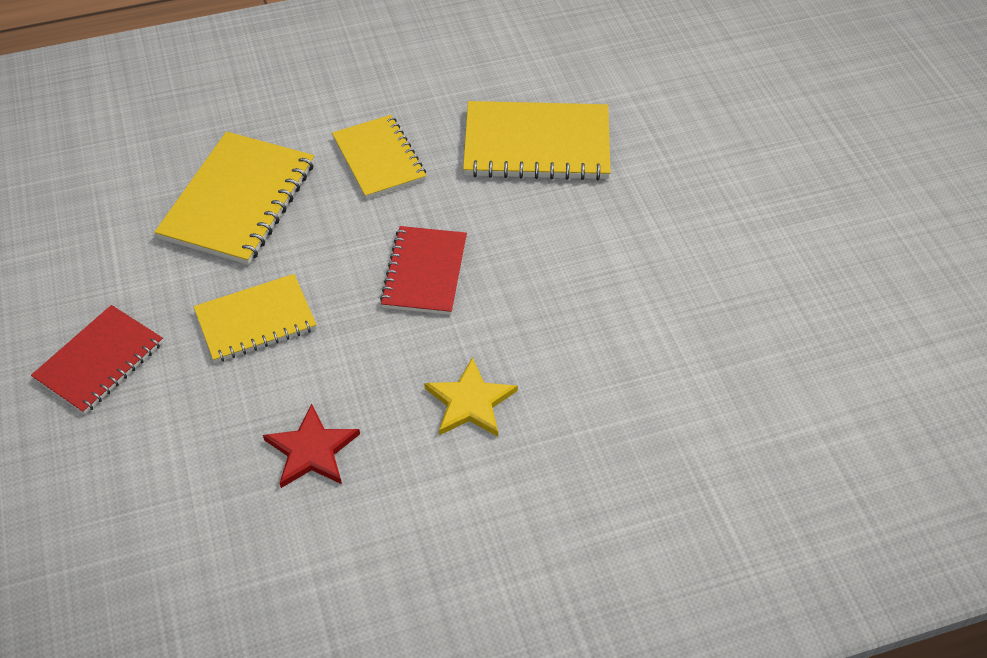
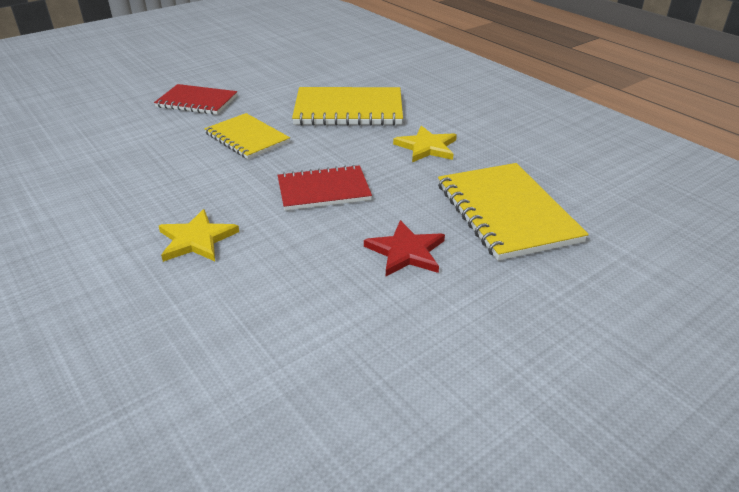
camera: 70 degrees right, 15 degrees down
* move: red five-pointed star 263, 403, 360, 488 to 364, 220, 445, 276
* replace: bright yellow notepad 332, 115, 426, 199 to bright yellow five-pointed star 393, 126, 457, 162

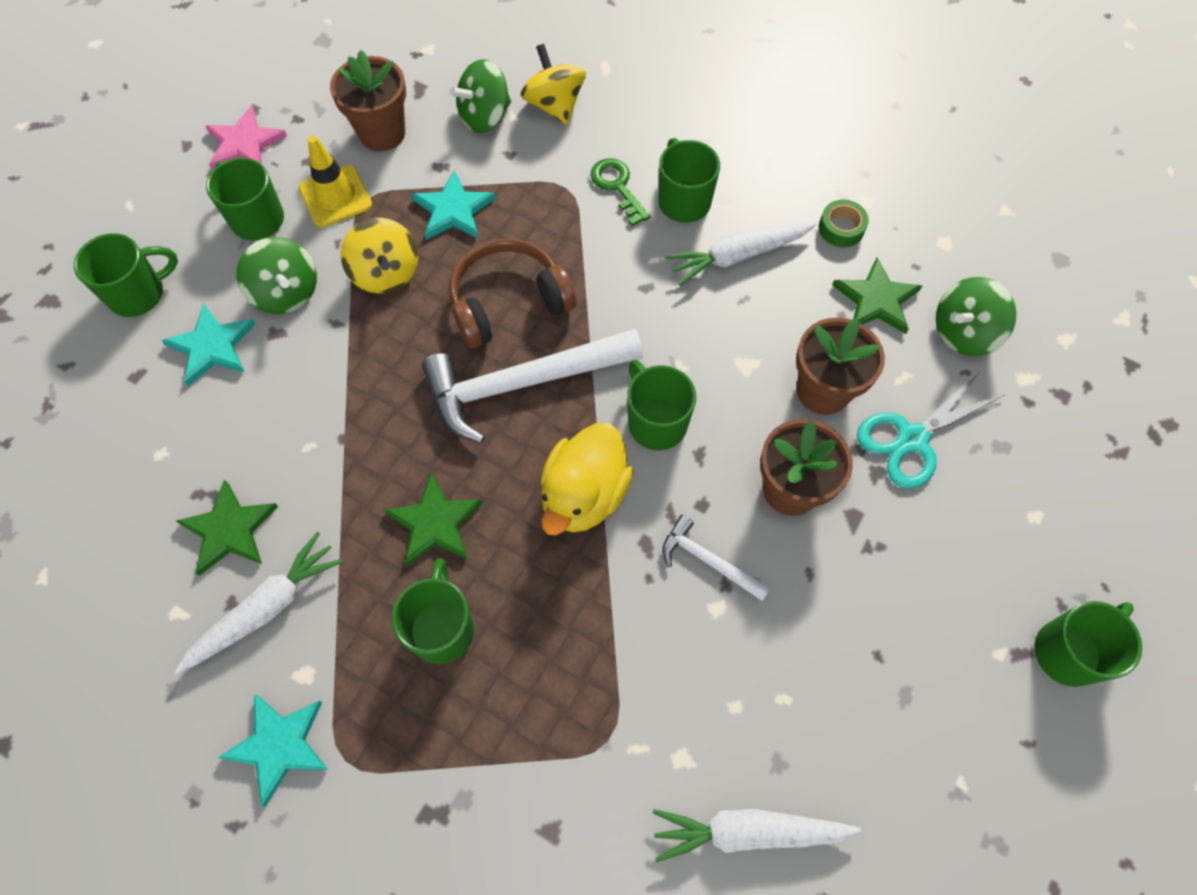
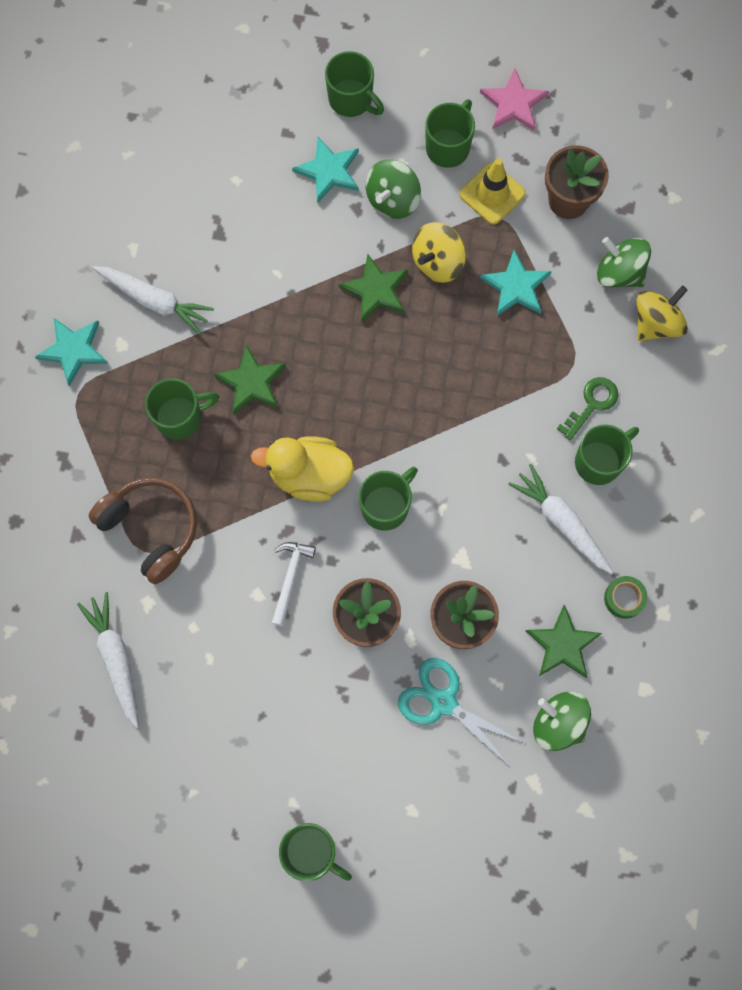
camera: 70 degrees right, 10 degrees up
* delete: pure white hammer 422, 329, 643, 443
* move: leaf-green five-pointed star 176, 479, 278, 576 to 339, 254, 408, 323
* move: russet headphones 449, 239, 576, 349 to 89, 477, 197, 584

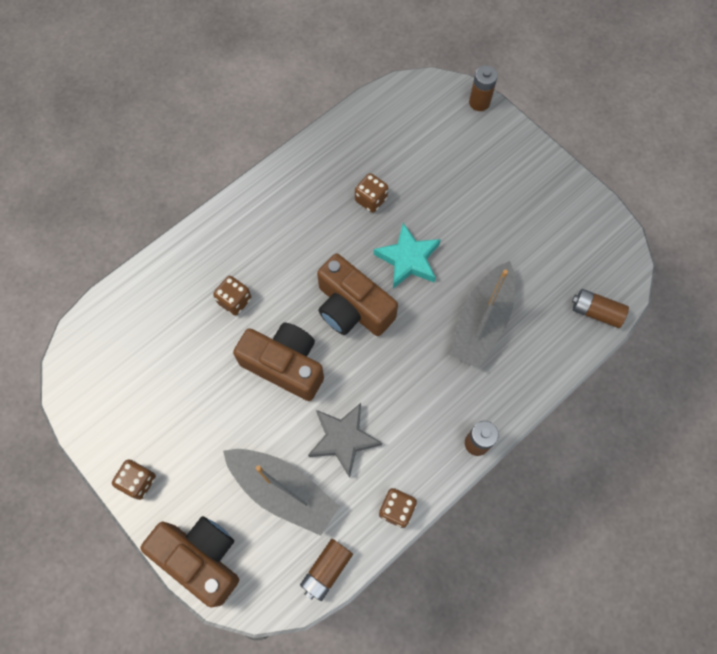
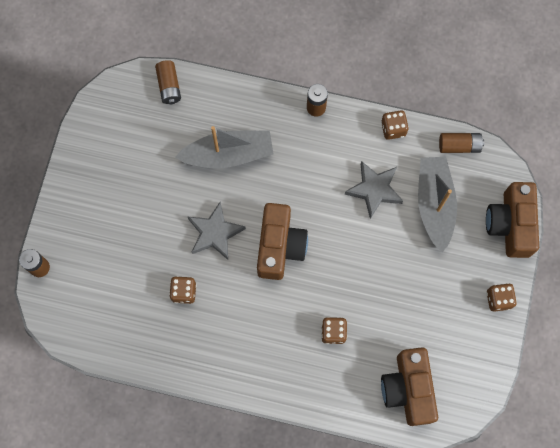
camera: 125 degrees left, 5 degrees up
* move: russet photo camera 233, 323, 324, 401 to 381, 347, 438, 426
* recolor: teal five-pointed star 373, 223, 441, 288 to gray five-pointed star 188, 202, 246, 260

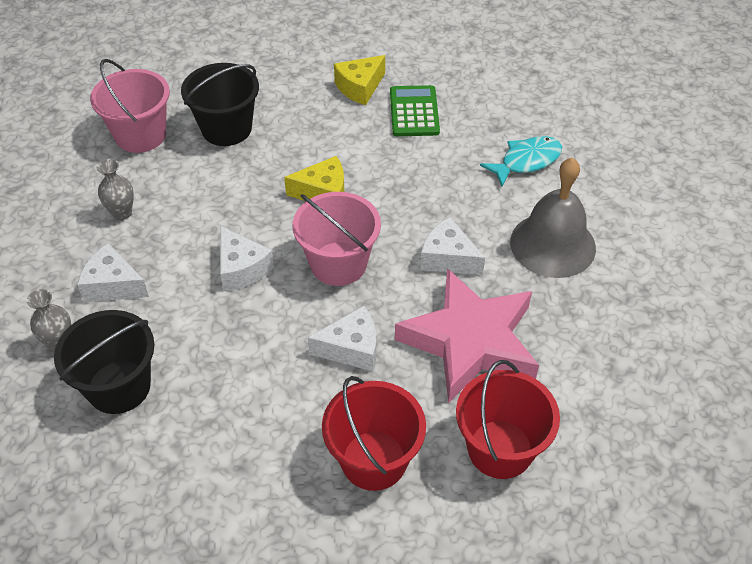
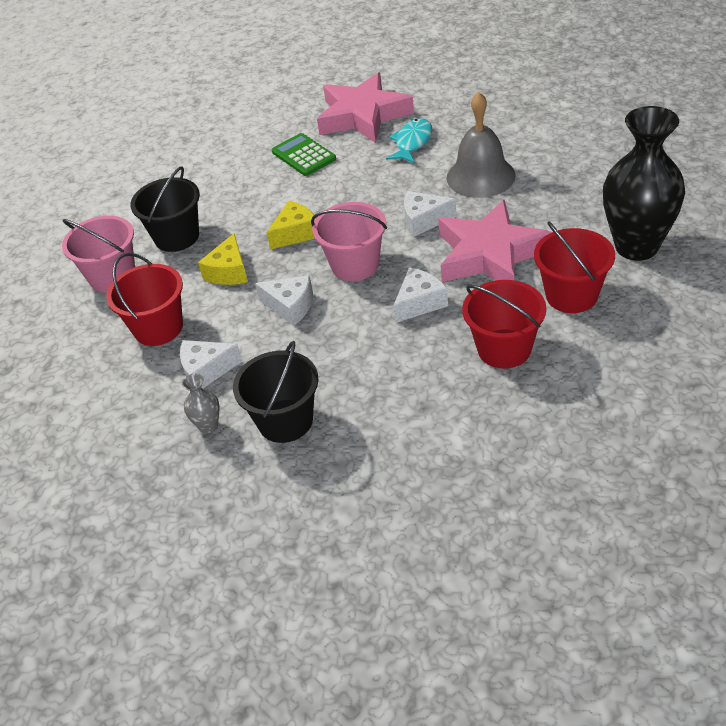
camera: 30 degrees left, 5 degrees down
* insert: rose-pink five-pointed star 317, 72, 414, 143
* insert: black flower vase 603, 106, 685, 261
* move: bright yellow cheese 334, 55, 385, 105 to 198, 233, 248, 285
* replace: gray flower vase 97, 159, 134, 220 to red bucket 106, 253, 183, 346

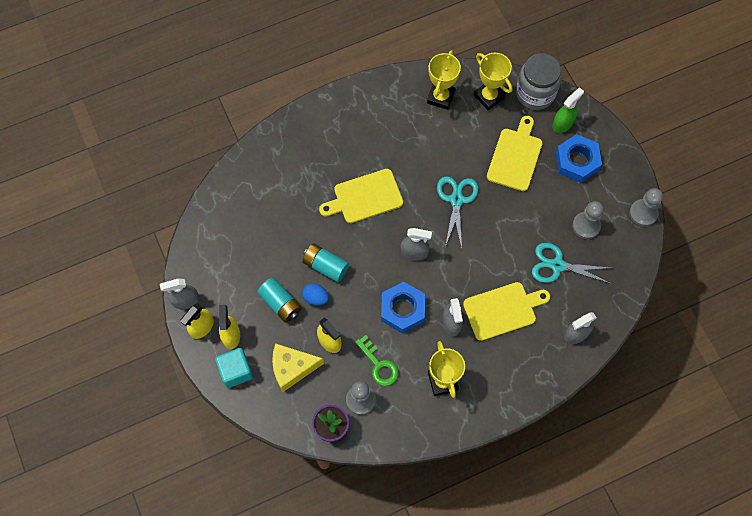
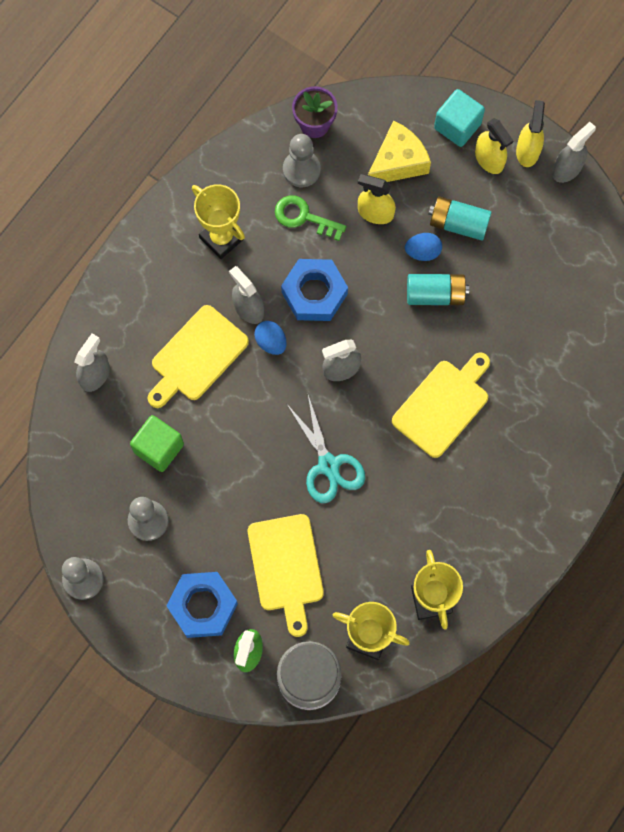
camera: 150 degrees right, 5 degrees up
* insert: blue egg shape 254, 321, 287, 355
* replace: teal shears 532, 243, 612, 284 to leaf-green solid cube 130, 415, 184, 472

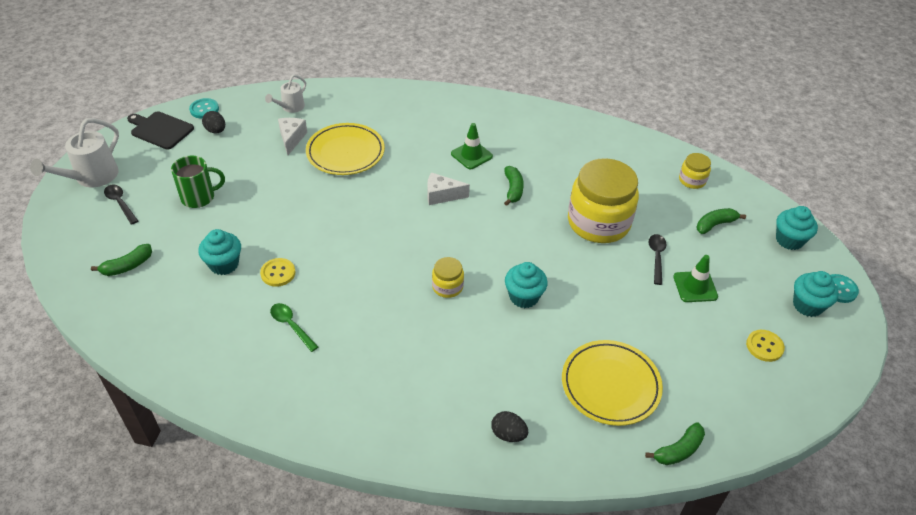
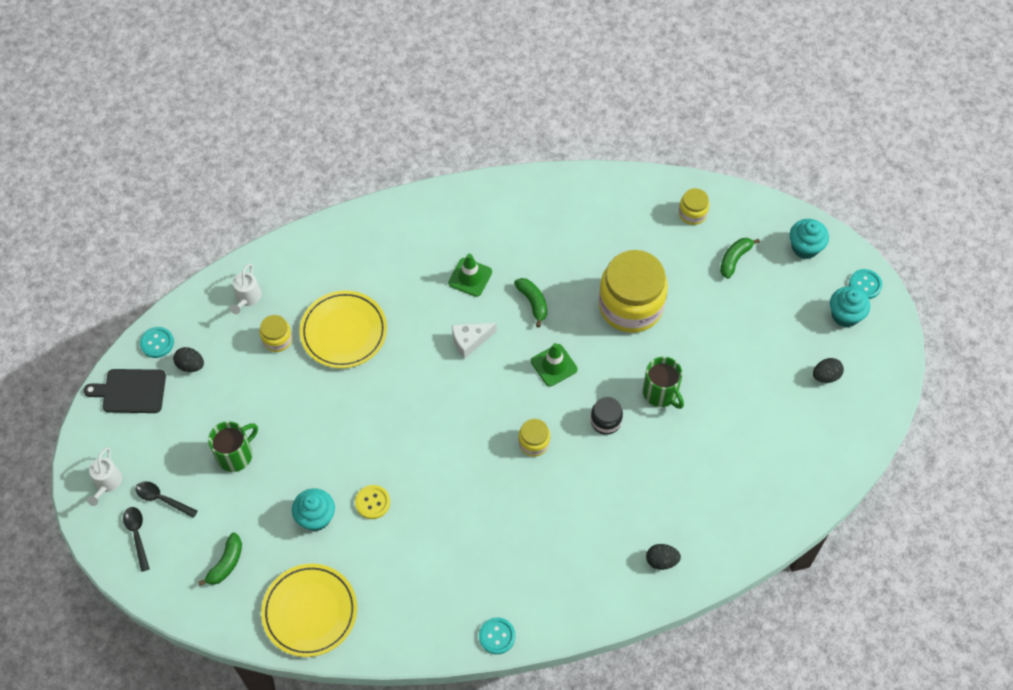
camera: 25 degrees left, 15 degrees up
* delete: leaf-green teaspoon 270, 303, 318, 352
* delete: leaf-green banana fruit 645, 422, 705, 465
* insert: teal button 479, 617, 515, 654
* insert: leaf-green tea mug 643, 357, 684, 409
* move: bright yellow dinner plate 562, 340, 663, 426 to 261, 564, 357, 657
* move: black teaspoon 649, 234, 667, 285 to 123, 507, 150, 572
* move: leaf-green traffic cone 673, 255, 718, 302 to 531, 343, 577, 387
* replace: pure white cheese 278, 118, 307, 155 to bright yellow jam jar 259, 315, 292, 352
* replace: teal fairy cake 505, 262, 548, 308 to black jam jar 591, 397, 623, 435
* replace: bright yellow button 746, 330, 785, 362 to black egg shape 813, 358, 844, 383
* resize: pure white watering can 30, 118, 119, 187 = 87, 447, 122, 506 x0.60

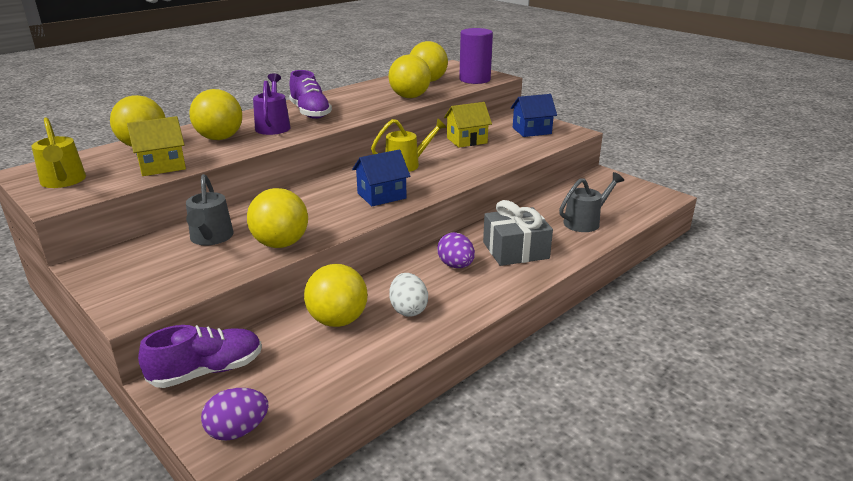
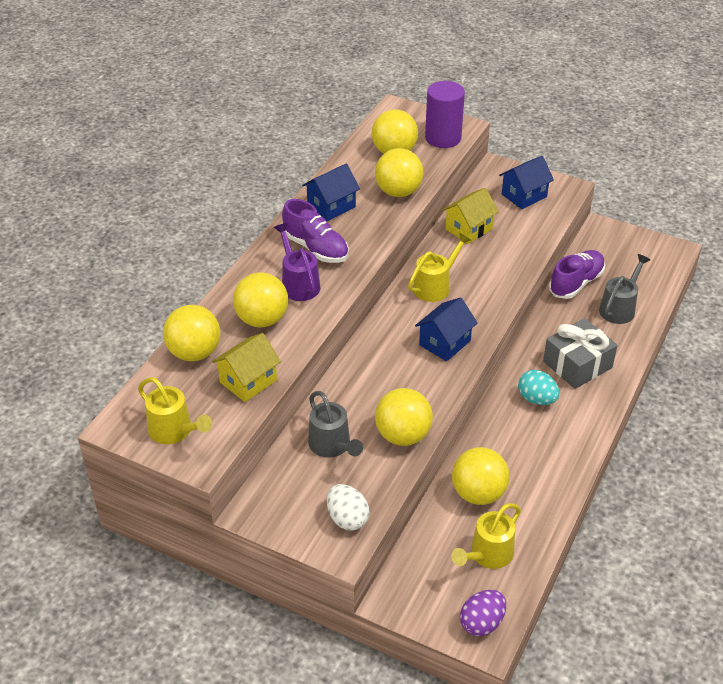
camera: 20 degrees left, 15 degrees up
* insert: blue toy house 302, 163, 360, 221
* insert: bright yellow watering can 451, 503, 521, 569
* move: violet sneaker 138, 325, 262, 388 to 549, 250, 605, 299
* move: pure white egg shape 389, 273, 428, 317 to 327, 484, 369, 530
* recolor: violet egg shape 437, 232, 475, 268 to teal egg shape 518, 370, 560, 405

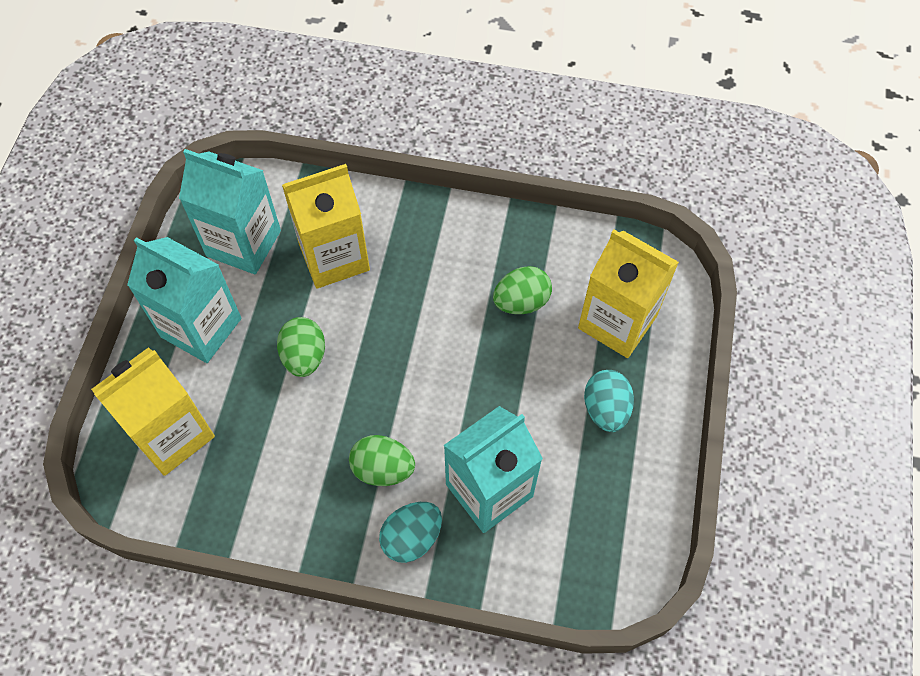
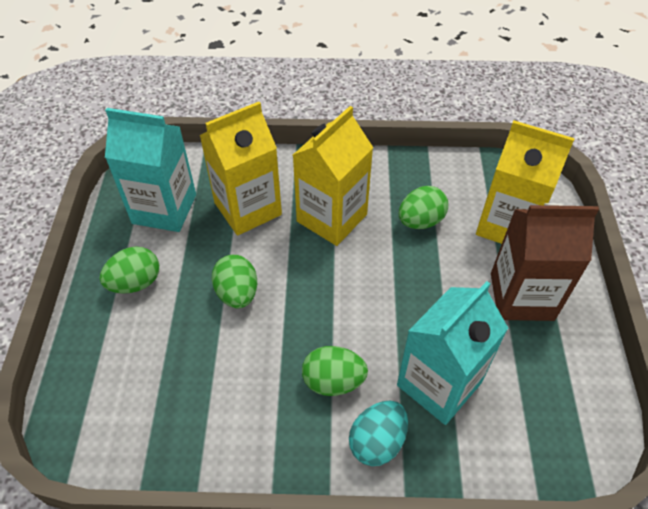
camera: 10 degrees left, 10 degrees down
* move: bright yellow carton 91, 347, 215, 476 to 293, 106, 374, 246
* replace: teal carton 127, 237, 241, 363 to leaf-green egg shape 100, 246, 159, 294
* replace: teal egg shape 584, 370, 634, 432 to russet carton 491, 203, 599, 321

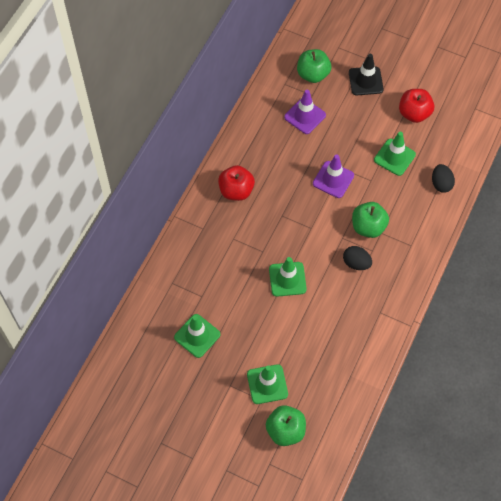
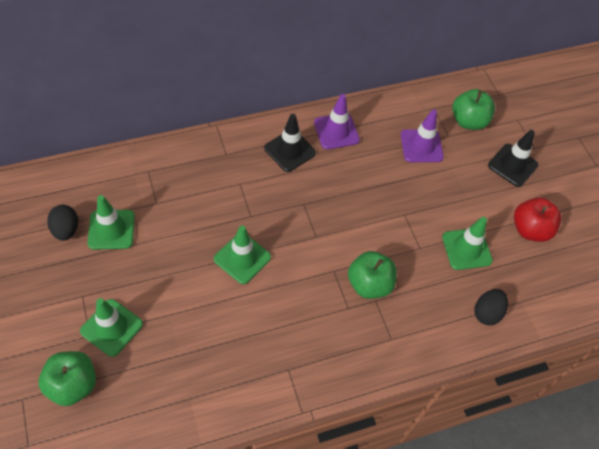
camera: 40 degrees right, 5 degrees down
* move: violet traffic cone 313, 154, 354, 198 to 314, 94, 360, 149
* move: black egg shape 343, 246, 372, 270 to 47, 205, 78, 241
* replace: red apple fruit 218, 165, 255, 201 to black traffic cone 264, 114, 316, 172

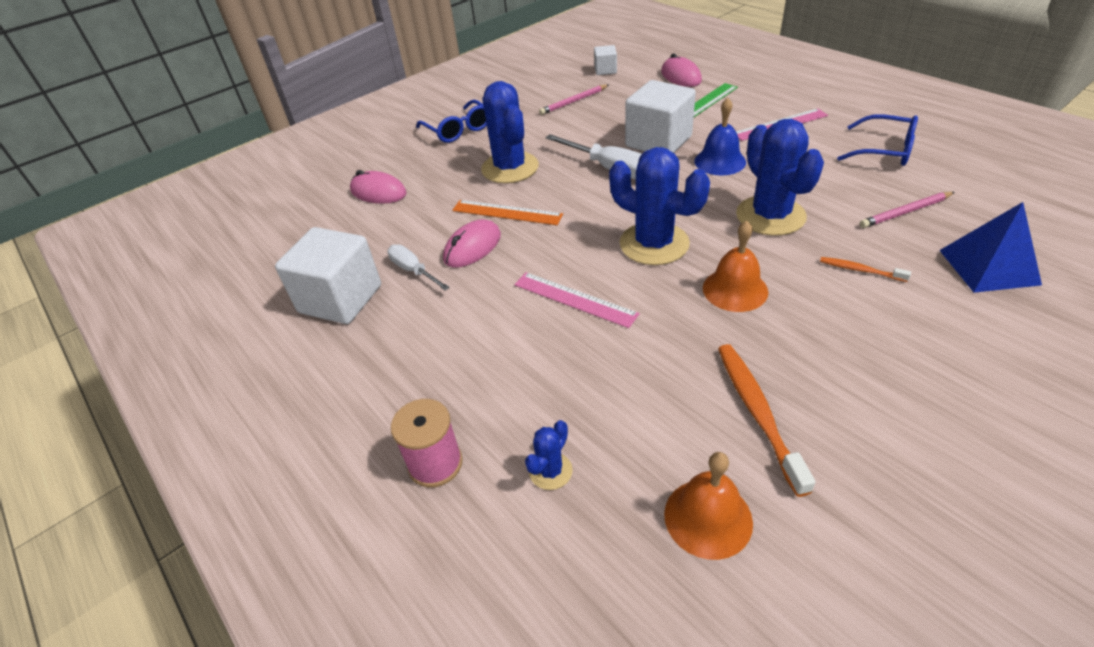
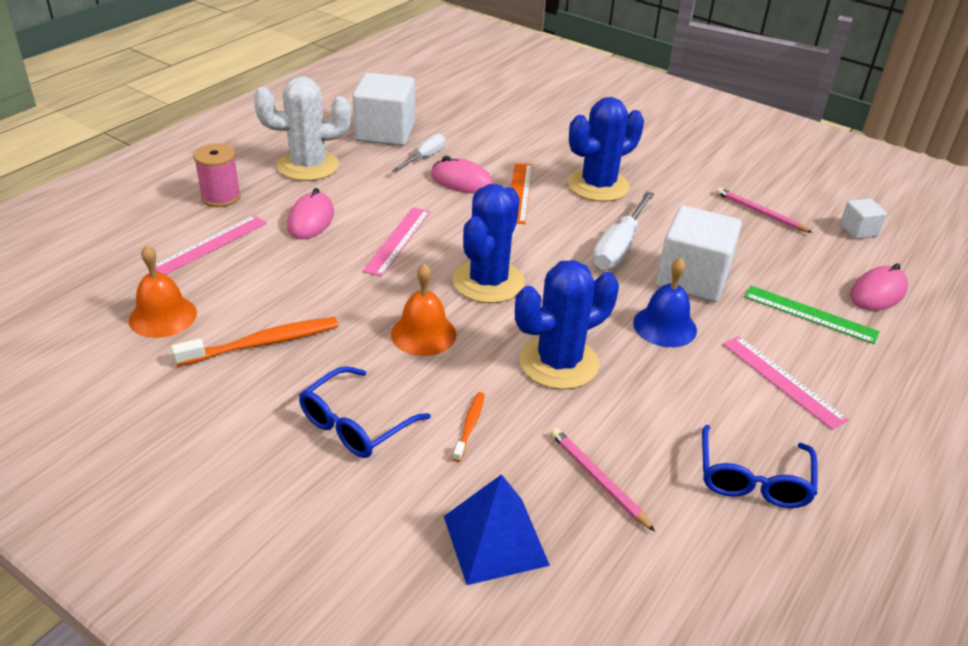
camera: 70 degrees right, 5 degrees down
* insert: pure white prickly plant 254, 76, 351, 181
* move: rose-pink PC mouse 350, 170, 407, 204 to 287, 188, 334, 239
* move: blue spectacles 416, 100, 487, 143 to 299, 366, 431, 458
* replace: blue prickly plant 525, 420, 573, 490 to rose-pink ruler 155, 215, 267, 275

